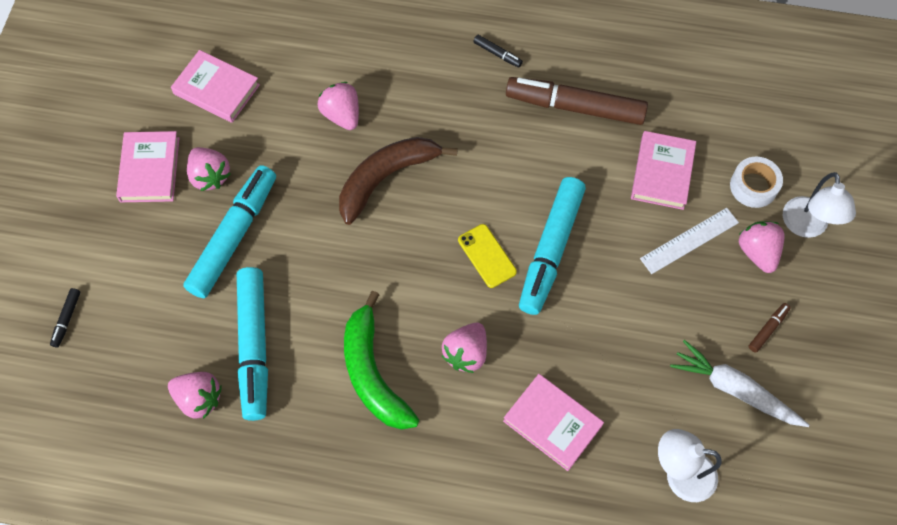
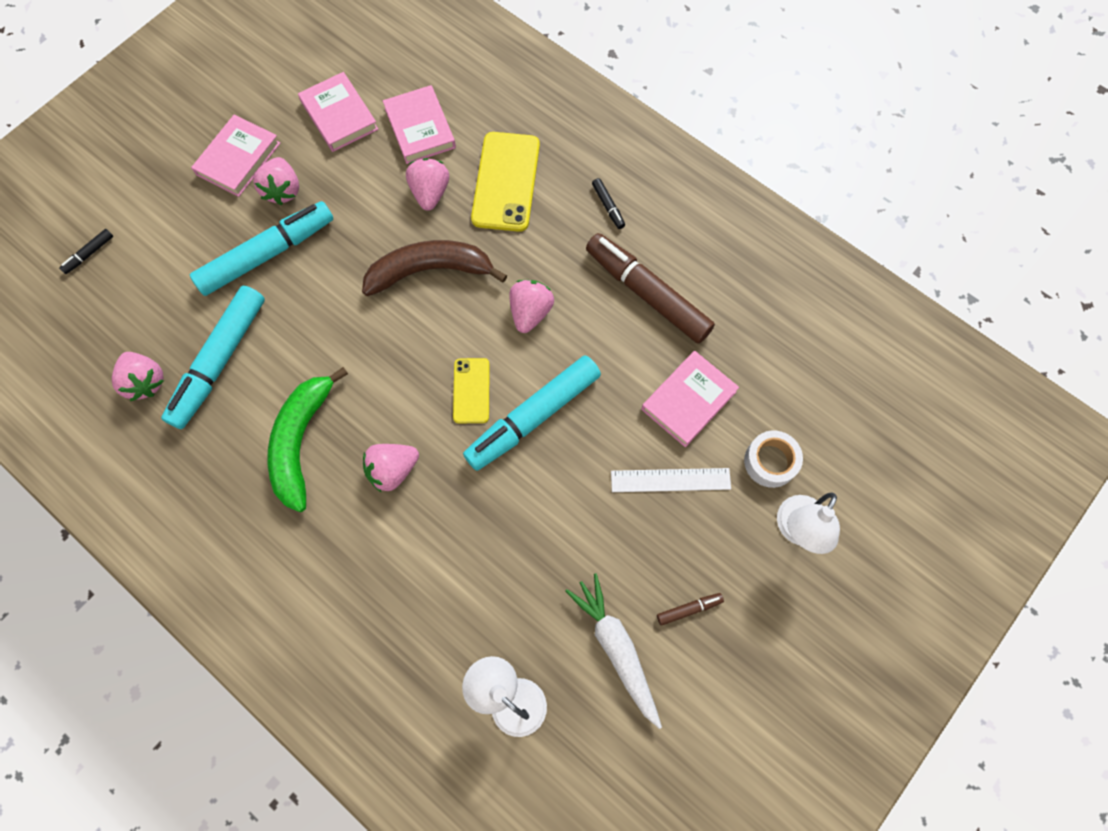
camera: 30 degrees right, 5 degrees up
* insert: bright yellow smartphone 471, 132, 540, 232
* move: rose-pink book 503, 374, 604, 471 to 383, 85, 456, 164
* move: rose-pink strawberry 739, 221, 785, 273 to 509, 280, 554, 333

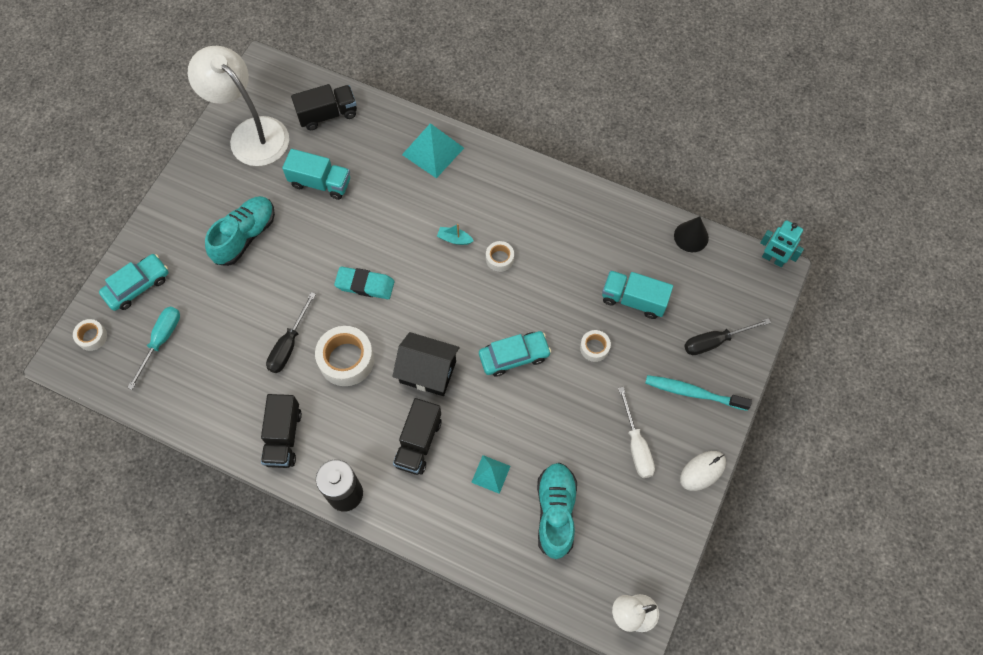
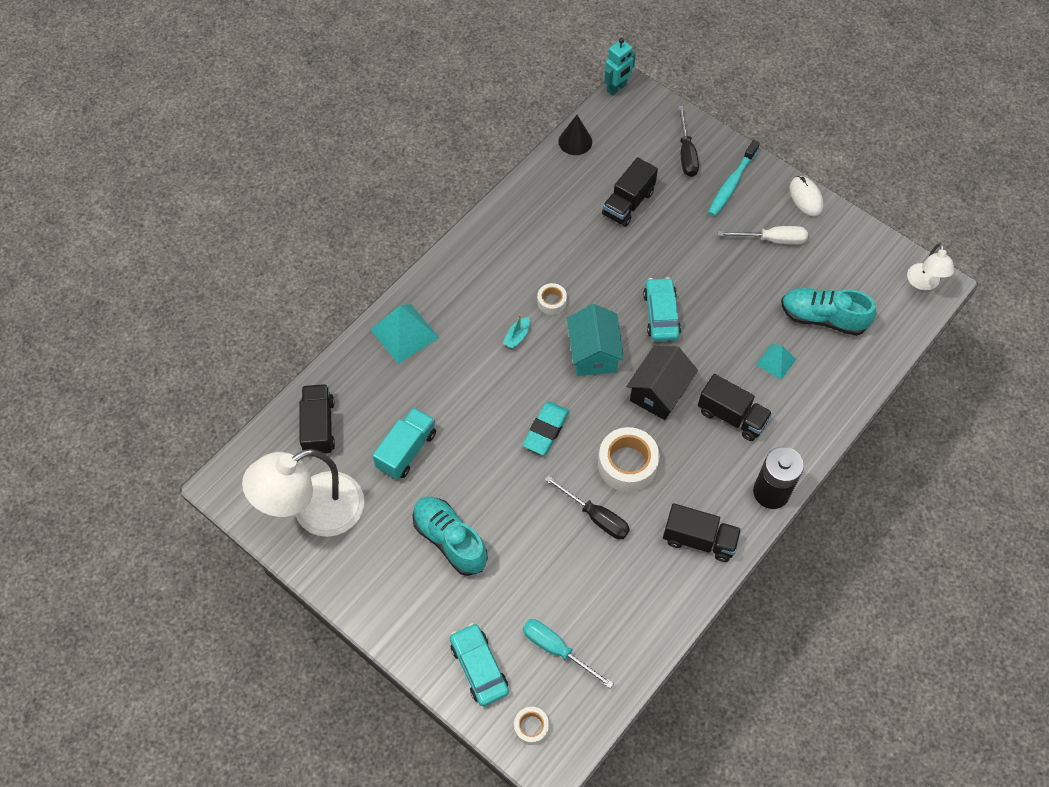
camera: 75 degrees left, 5 degrees down
* delete: pure white tape 580, 330, 611, 362
* insert: teal toy house 567, 304, 624, 376
* recolor: teal truck 602, 270, 673, 319 to black truck 602, 157, 658, 227

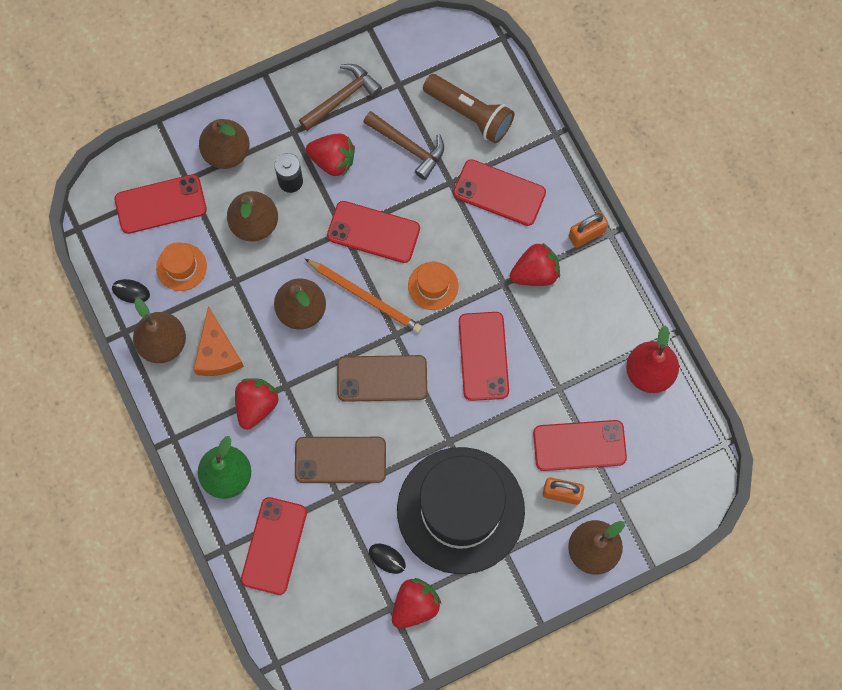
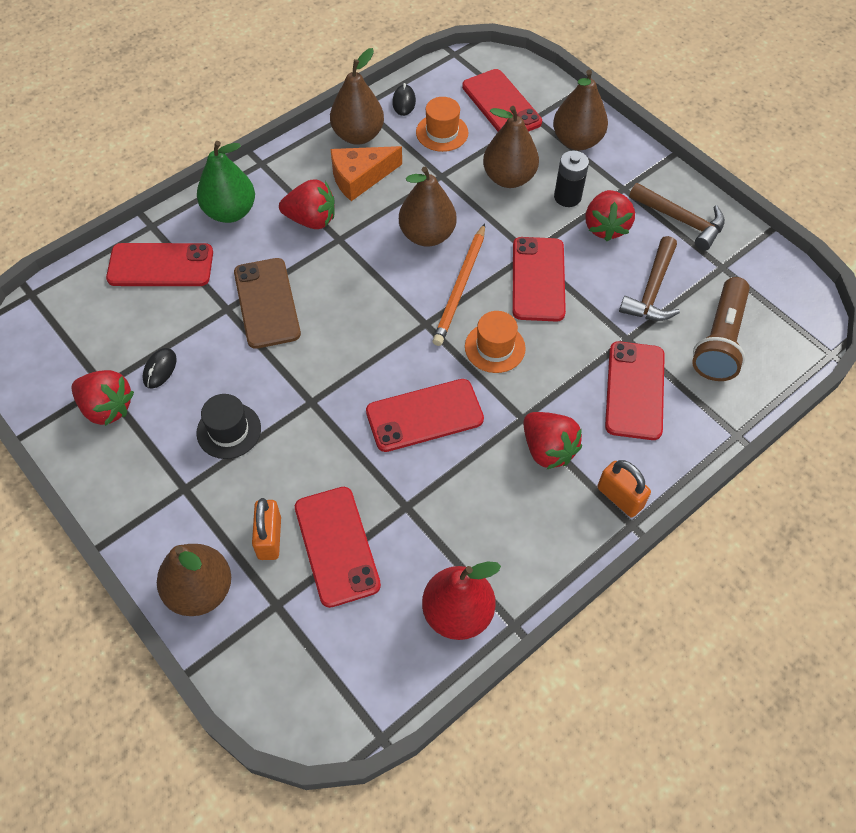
camera: 75 degrees right, 15 degrees down
* delete: russet smartphone 337, 355, 427, 402
* resize: black tall hat 397, 447, 525, 574 = 196, 394, 261, 459 x0.41

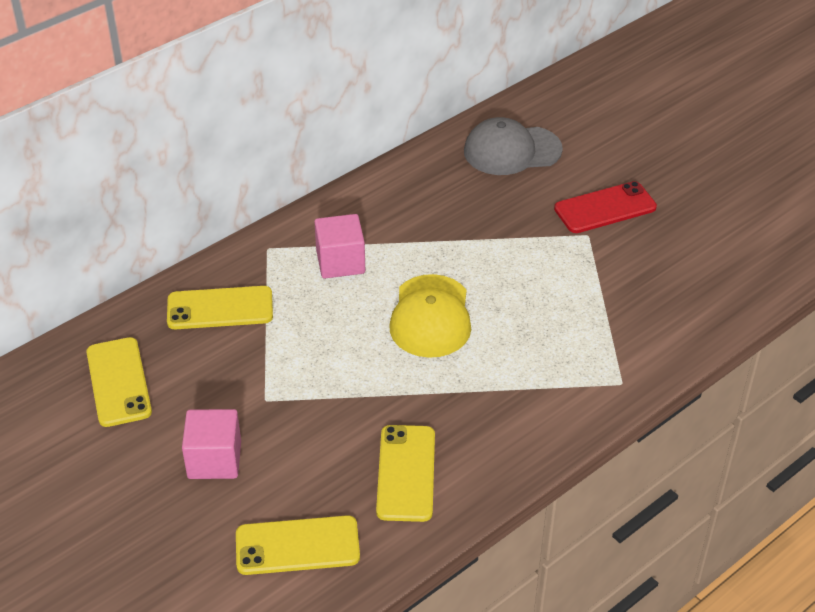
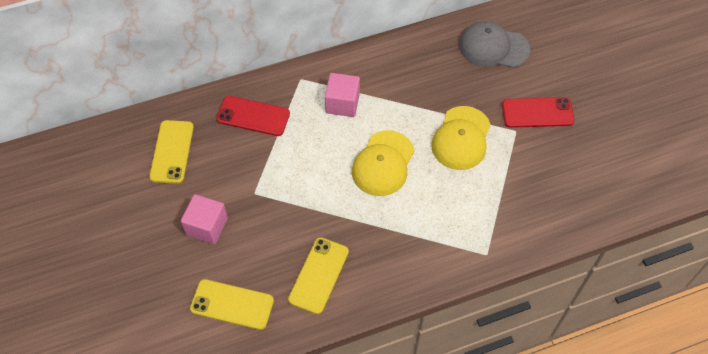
camera: 20 degrees right, 15 degrees up
* insert: bright yellow cap 431, 106, 490, 170
* recolor: bright yellow smartphone 167, 286, 273, 329 to red smartphone 216, 96, 290, 136

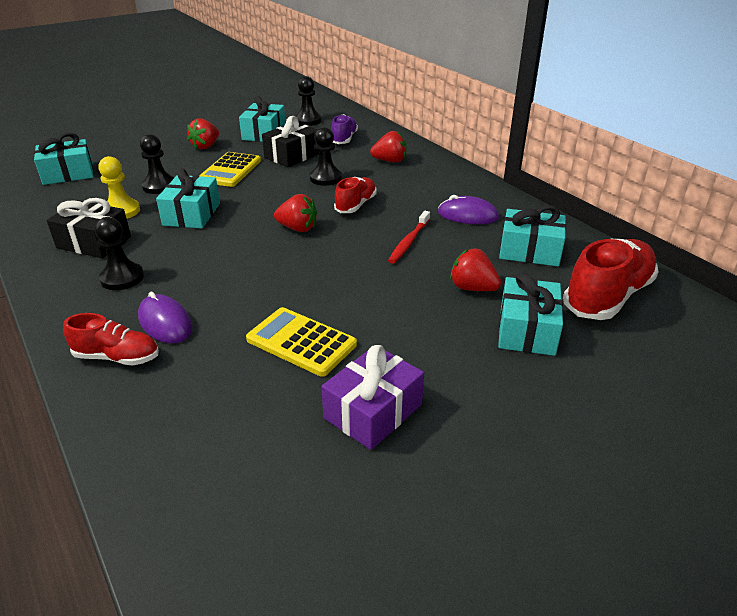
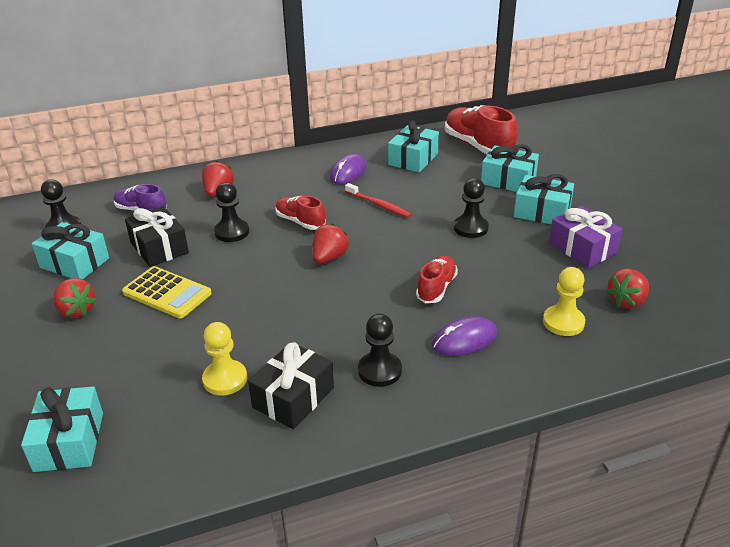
camera: 75 degrees left, 0 degrees up
* delete: bright yellow calculator 246, 307, 357, 377
* insert: bright yellow chess pawn 543, 267, 585, 336
* move: red sneaker 63, 313, 159, 366 to 416, 255, 458, 303
* move: black chess pawn 140, 134, 174, 194 to 454, 178, 489, 238
* move: teal wrapped gift 156, 168, 220, 228 to 514, 174, 574, 224
* move: red strawberry 450, 248, 501, 291 to 606, 269, 649, 309

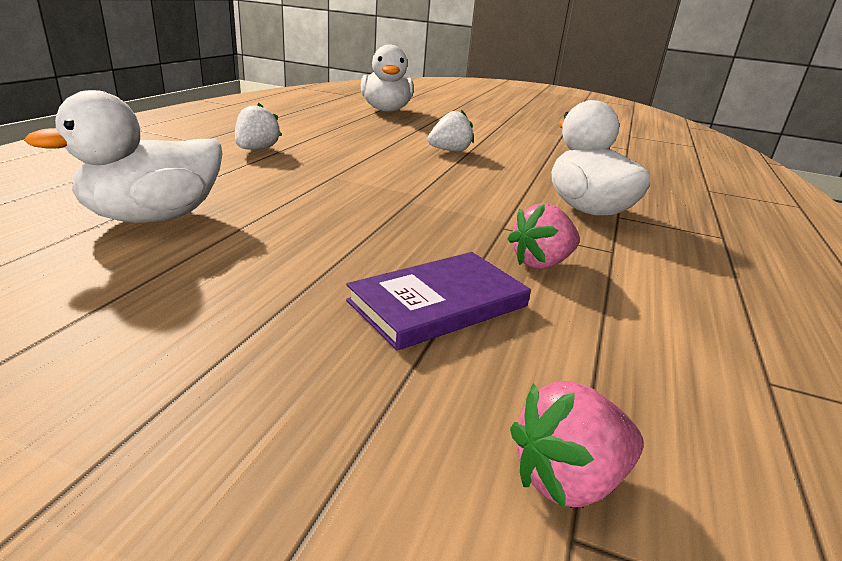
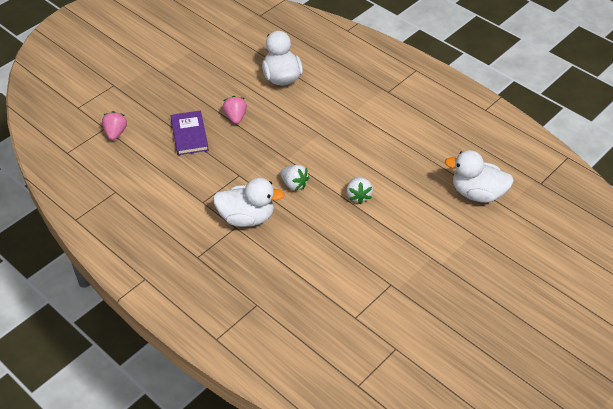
camera: 115 degrees right, 20 degrees up
* move: pure white strawberry 235, 103, 282, 150 to 280, 165, 309, 191
* move: rose-pink strawberry 508, 203, 580, 269 to 223, 96, 247, 124

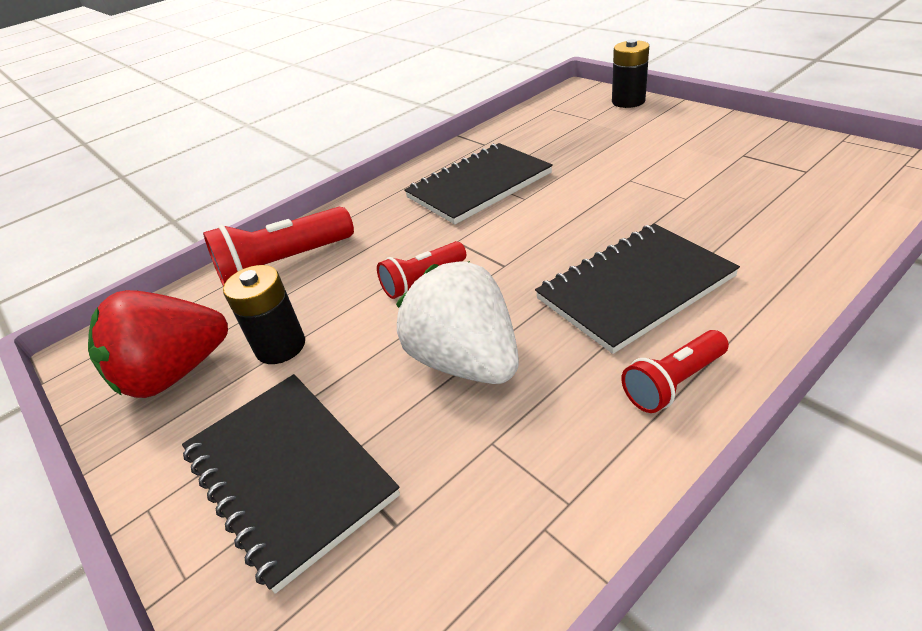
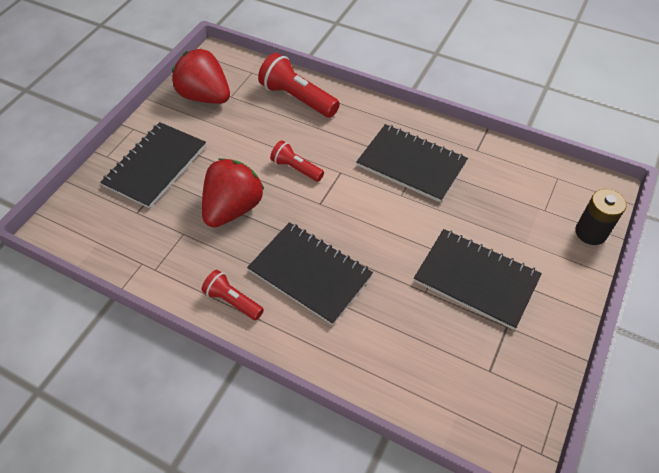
camera: 65 degrees right, 15 degrees up
* delete: black AA battery 223, 265, 305, 364
* insert: black notepad 414, 229, 542, 330
* recolor: pure white strawberry 396, 261, 519, 384 to red strawberry 202, 158, 264, 227

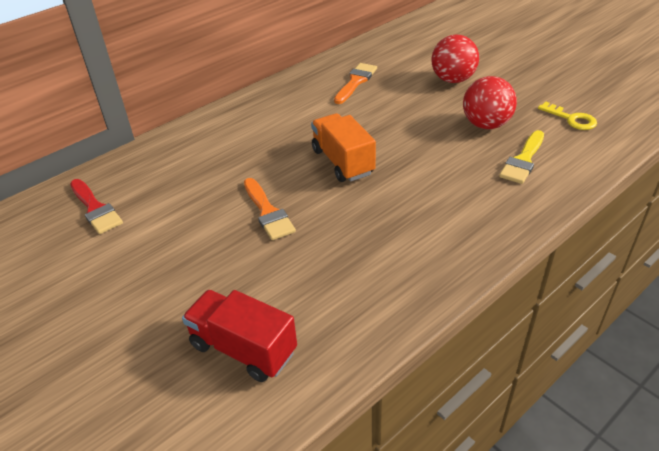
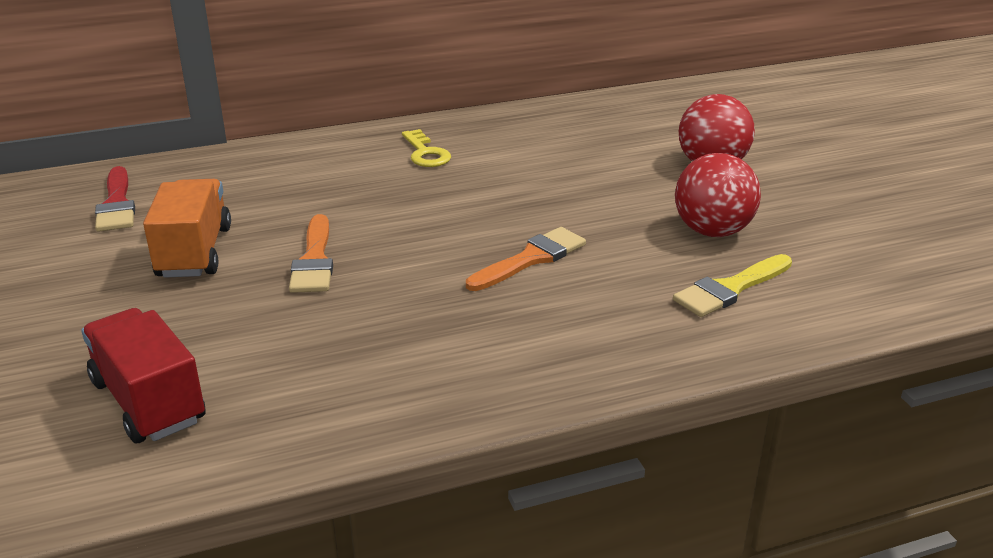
camera: 20 degrees right, 10 degrees down
* move: bright orange truck 311, 113, 376, 182 to 143, 179, 231, 278
* move: bright orange brush 334, 63, 377, 104 to 466, 227, 586, 291
* move: bright yellow door key 538, 102, 597, 130 to 402, 129, 451, 167

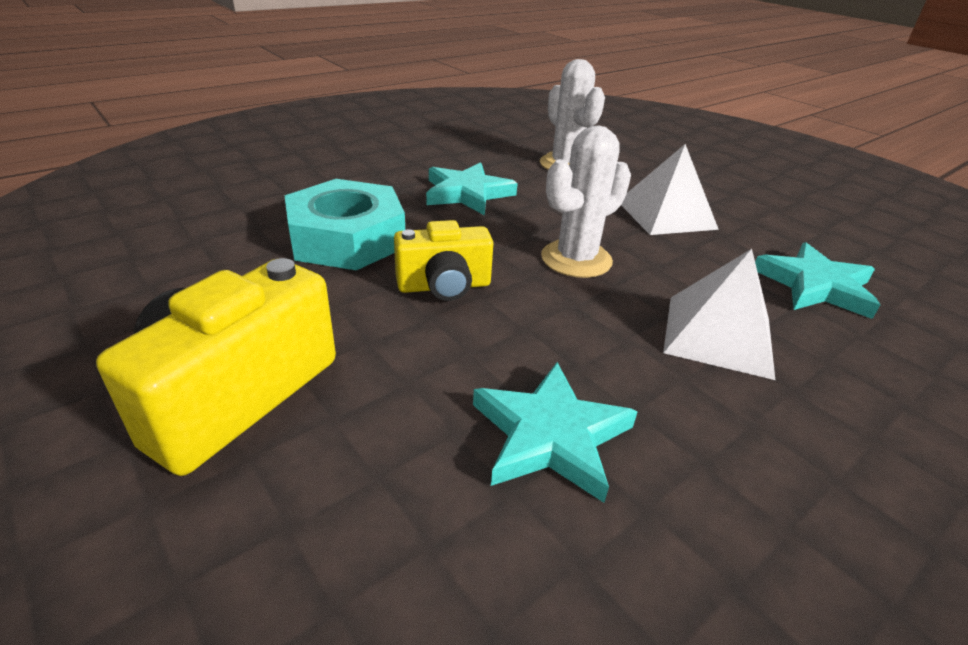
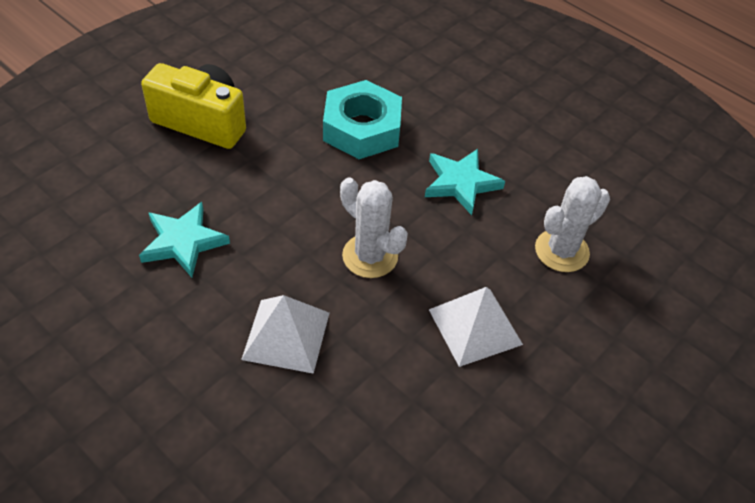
camera: 80 degrees right, 15 degrees up
* delete: bright yellow photo camera 394, 220, 493, 301
* delete: teal five-pointed star 755, 242, 880, 319

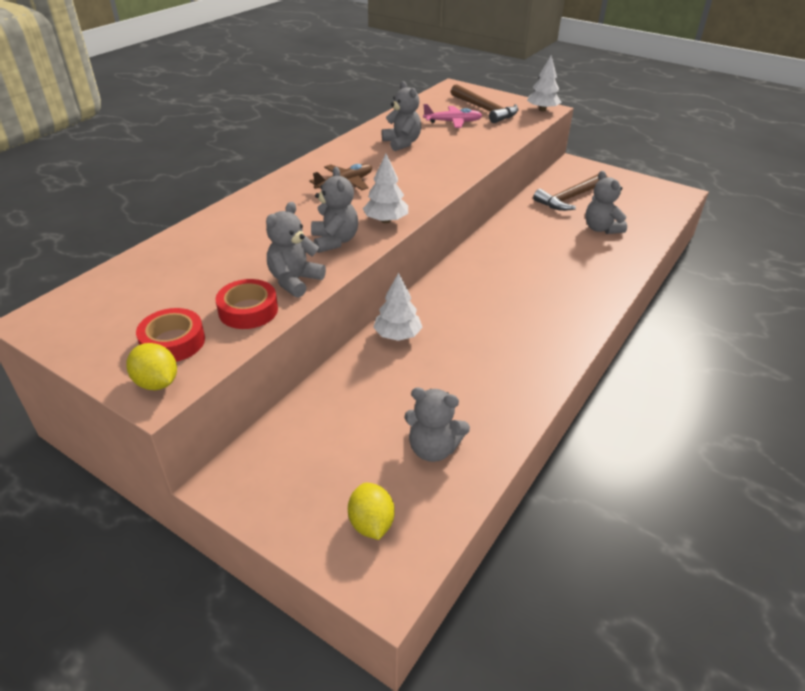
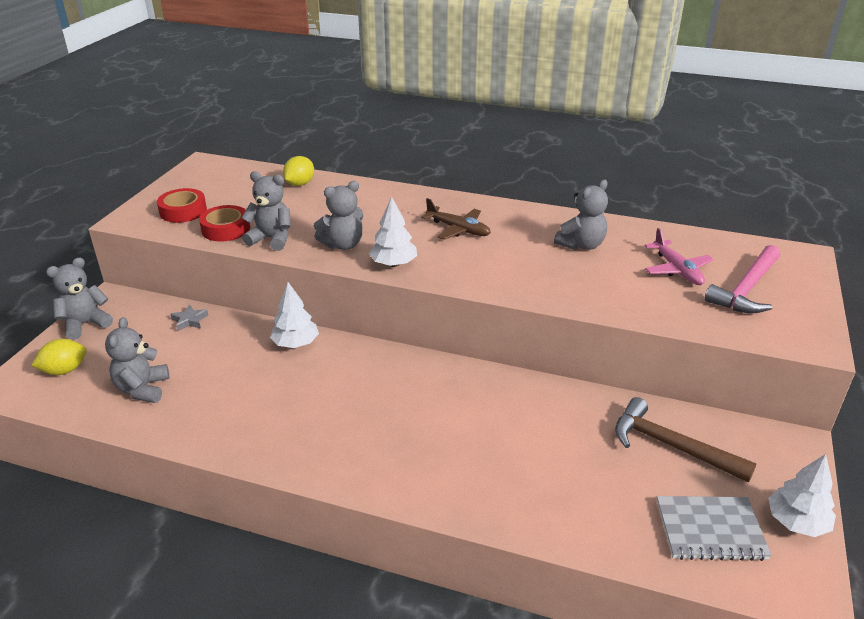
camera: 75 degrees right, 5 degrees down
* insert: gray five-pointed star 170, 305, 208, 331
* insert: gray notepad 657, 496, 772, 561
* move: bright yellow toy lemon 126, 343, 177, 390 to 283, 156, 314, 186
* move: pure white tree 527, 56, 562, 112 to 768, 454, 836, 537
* move: gray teddy bear 585, 171, 627, 234 to 46, 258, 113, 340
* recolor: russet hammer 451, 84, 519, 123 to rose-pink hammer 704, 245, 780, 313

